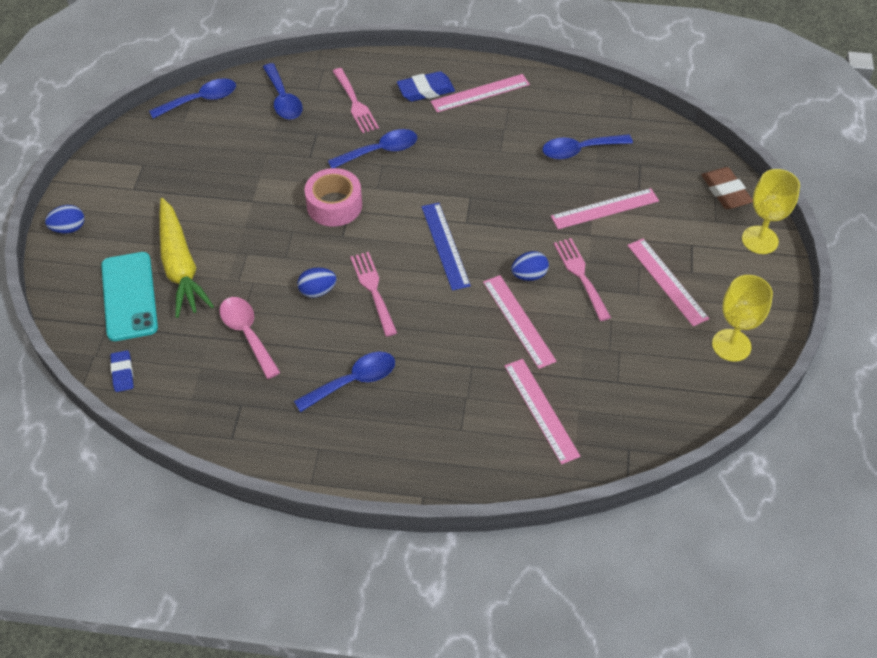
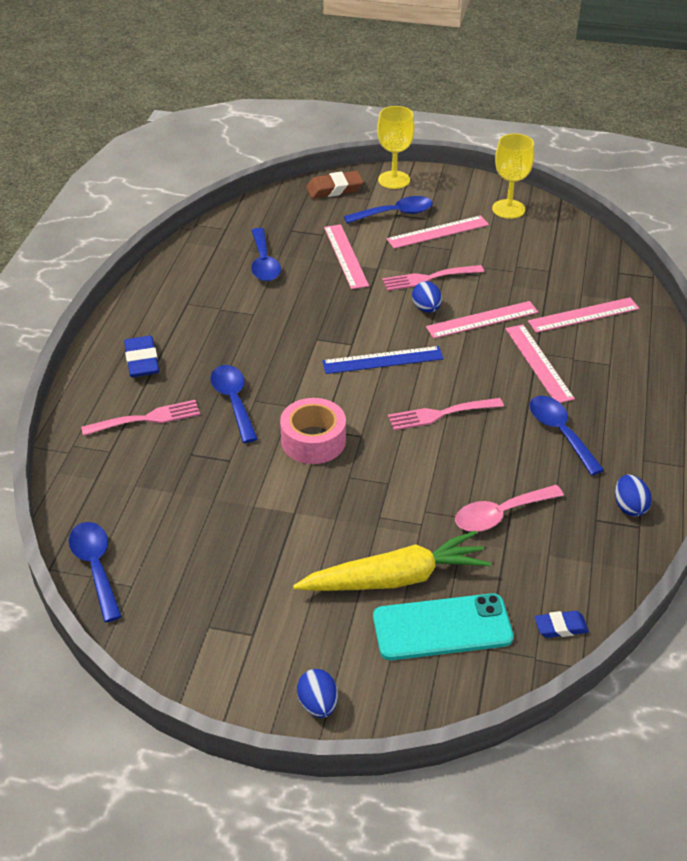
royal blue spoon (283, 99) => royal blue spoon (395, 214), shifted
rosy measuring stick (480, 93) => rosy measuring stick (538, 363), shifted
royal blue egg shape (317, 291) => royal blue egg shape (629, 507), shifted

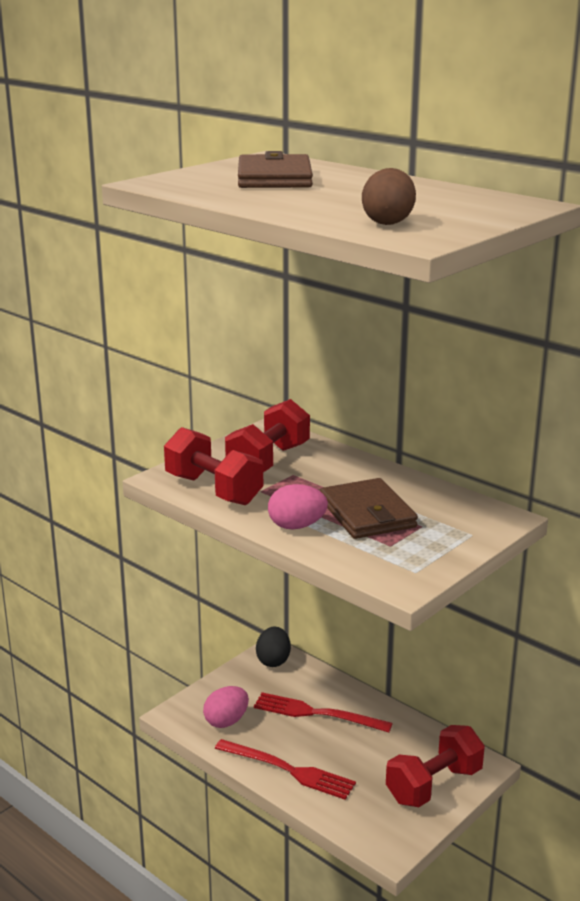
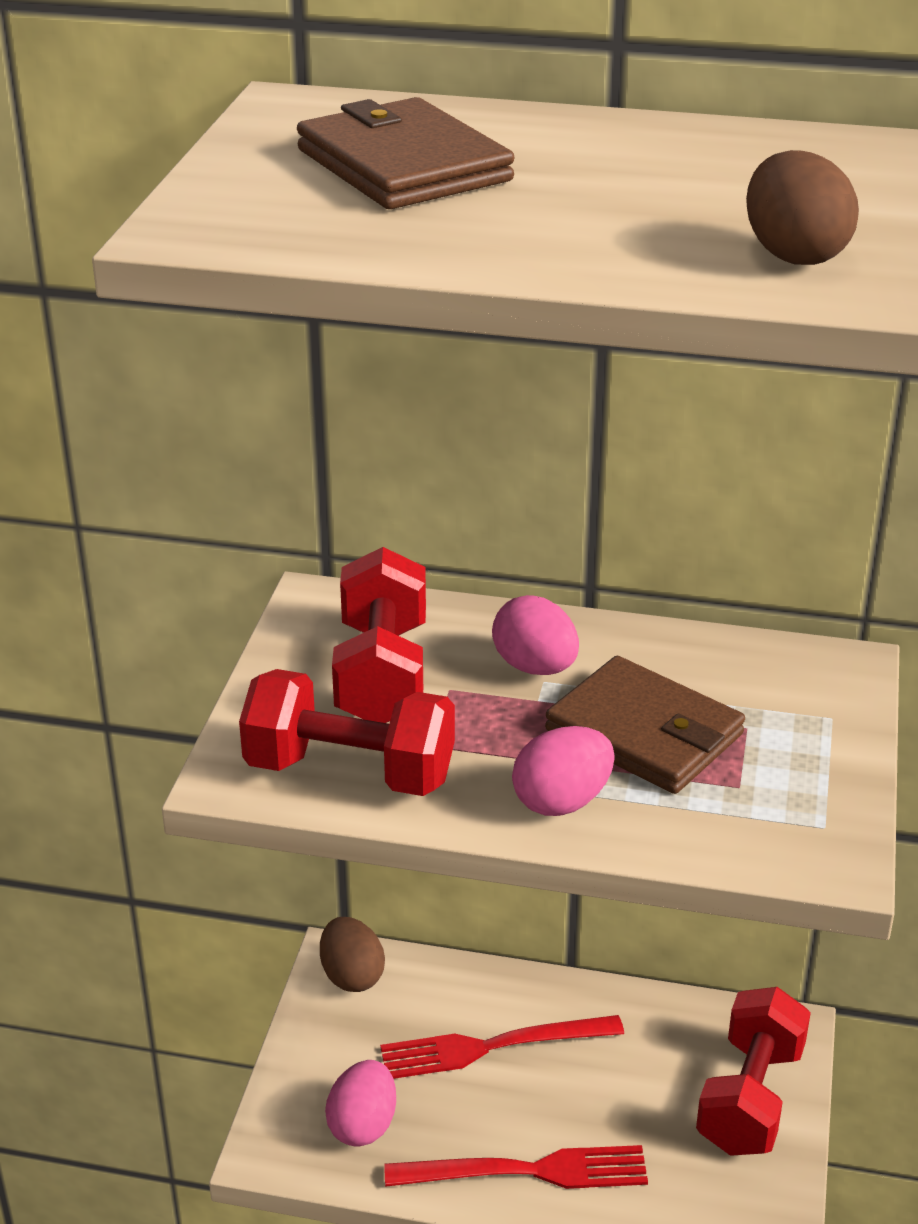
jet-black egg shape (273, 660) => brown egg shape (352, 975)
nothing => rosy egg shape (535, 667)

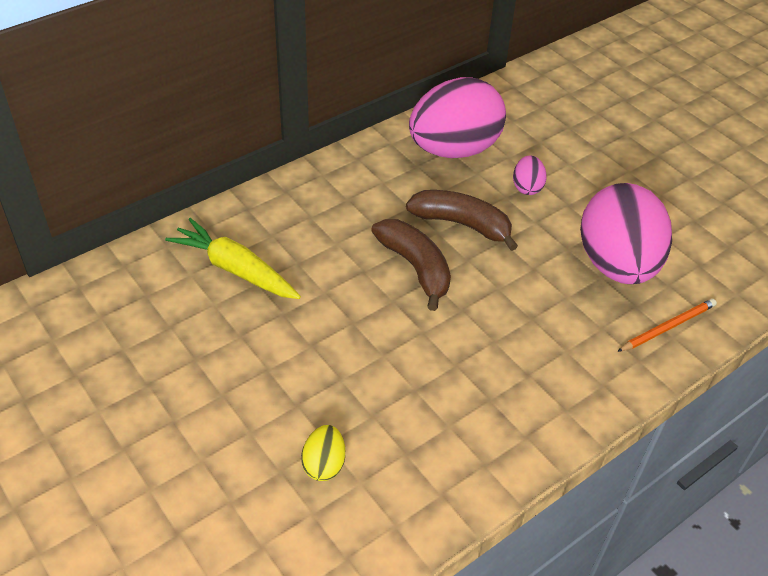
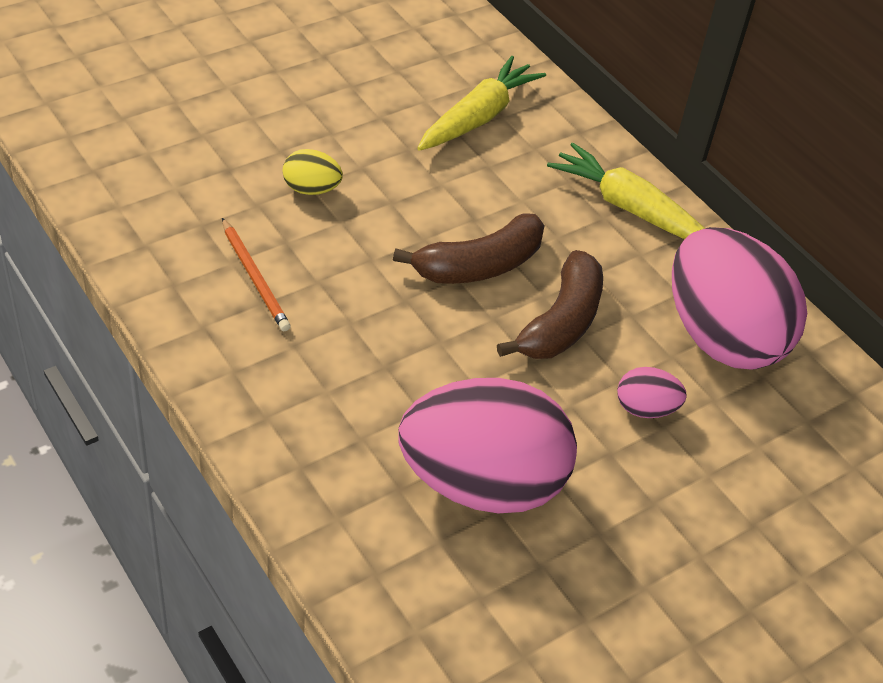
orange pencil (668, 327) => orange pencil (255, 277), shifted
bright yellow egg shape (324, 464) => bright yellow egg shape (311, 189), shifted
nothing => bright yellow toy carrot (629, 208)

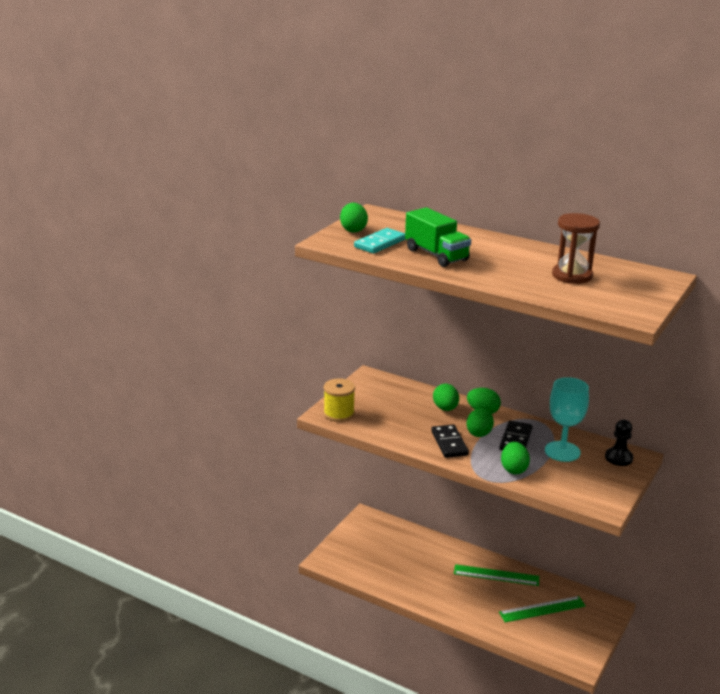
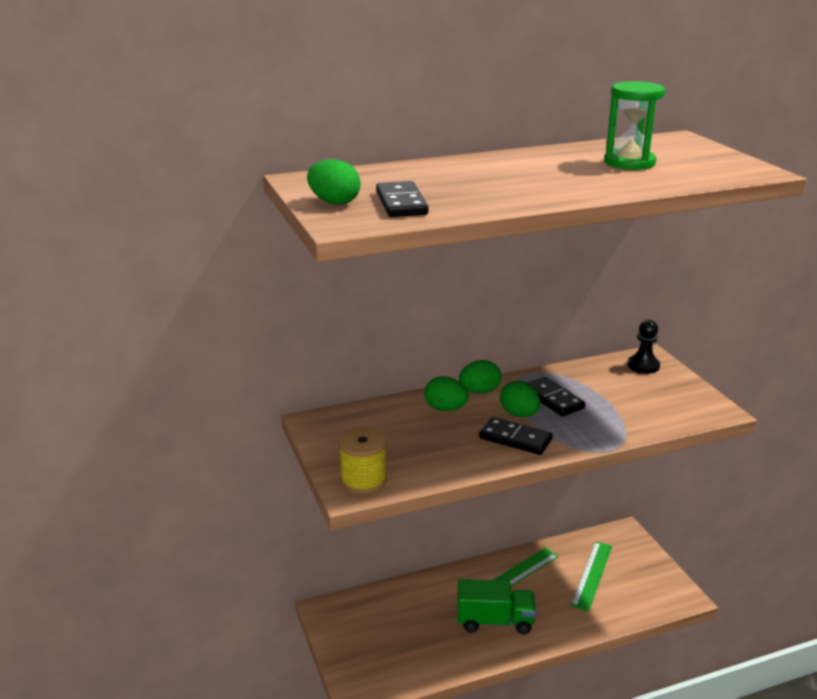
green lorry (436, 255) => green lorry (494, 621), shifted
brown hourglass (572, 276) => green hourglass (629, 162)
teal domino piece (380, 243) => jet-black domino piece (401, 203)
teal goblet (562, 451) => nothing
green egg shape (513, 469) => nothing

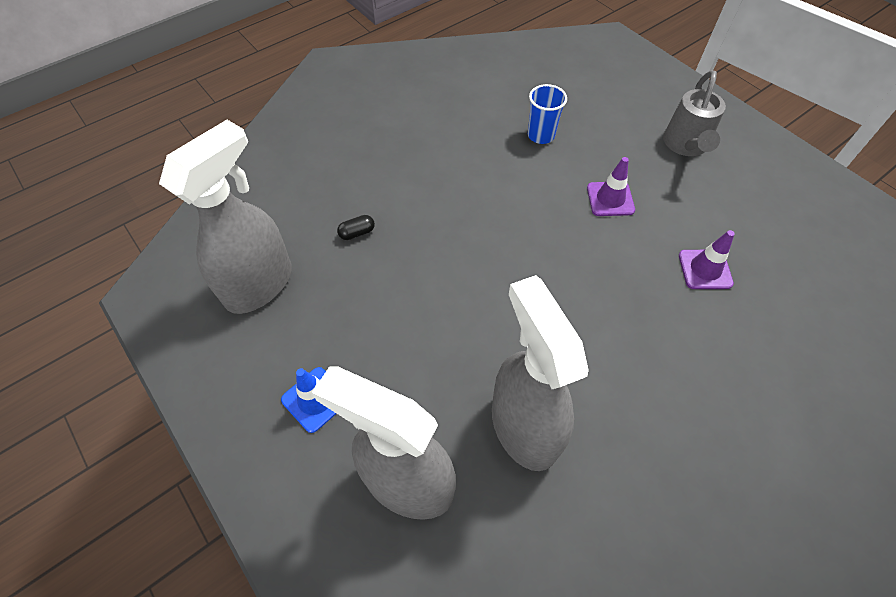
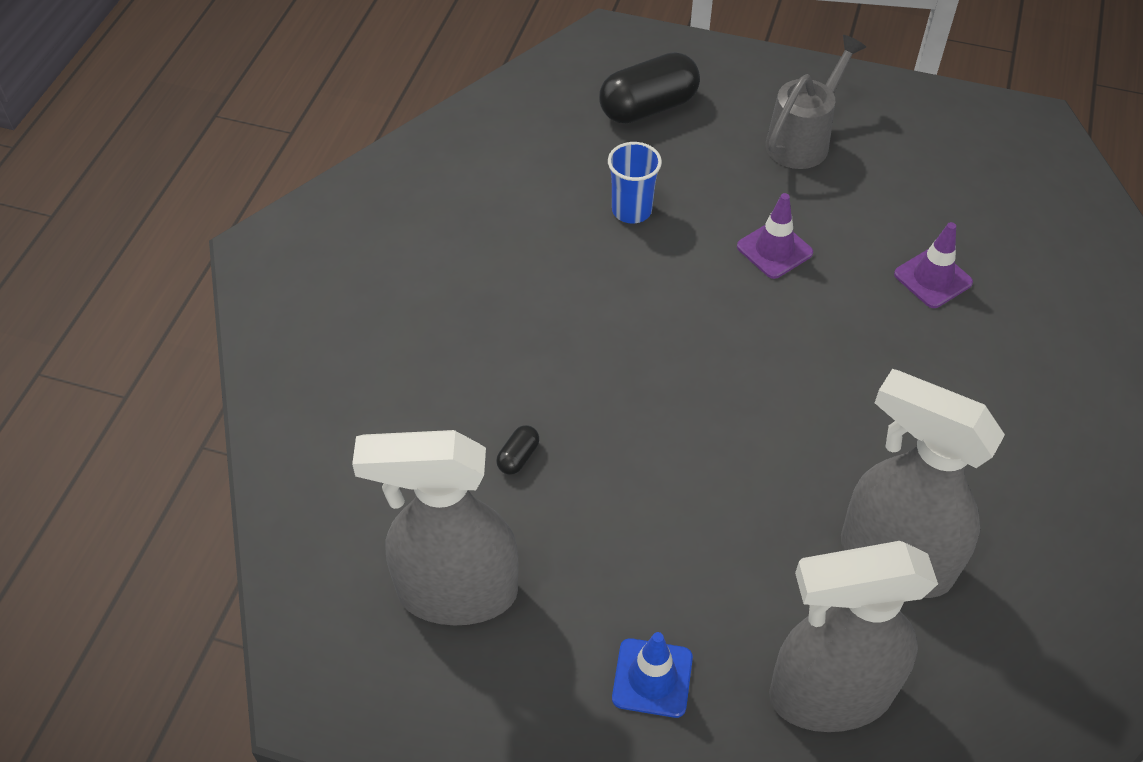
gray watering pot (685, 145) => gray watering pot (803, 140), 120 degrees counterclockwise
gray spray bottle (260, 284) => gray spray bottle (456, 592), 90 degrees counterclockwise
nothing => jet-black pill shape (648, 107)

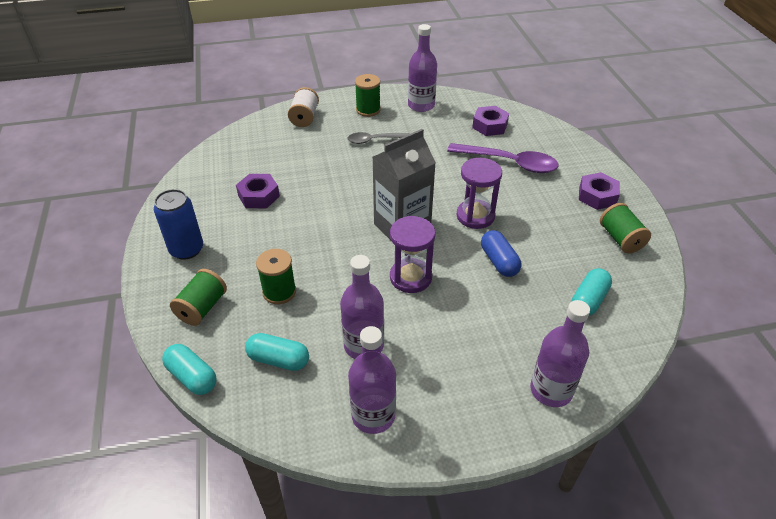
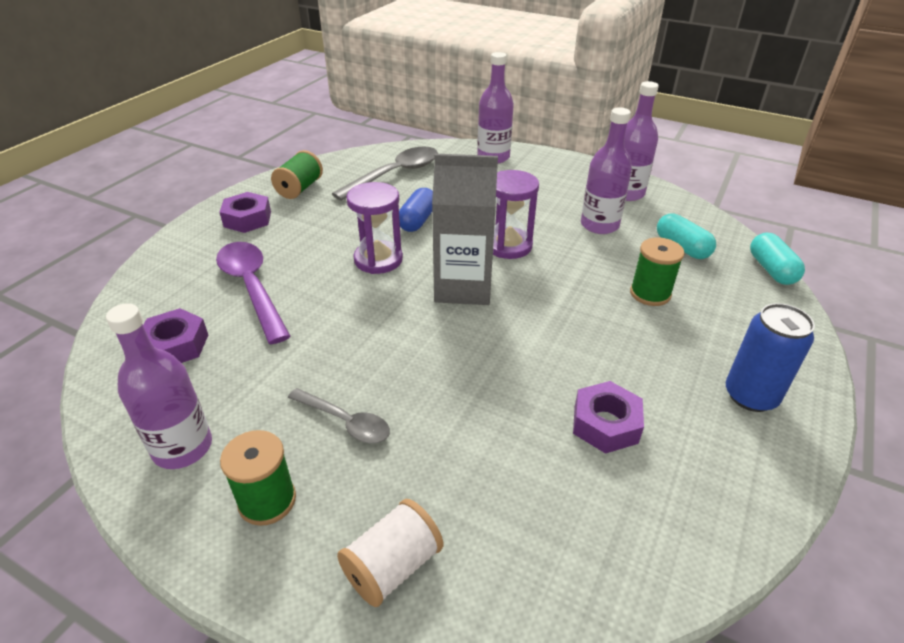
teal pill shape (588, 300) => gray spoon (395, 174)
green spool (202, 308) => nothing

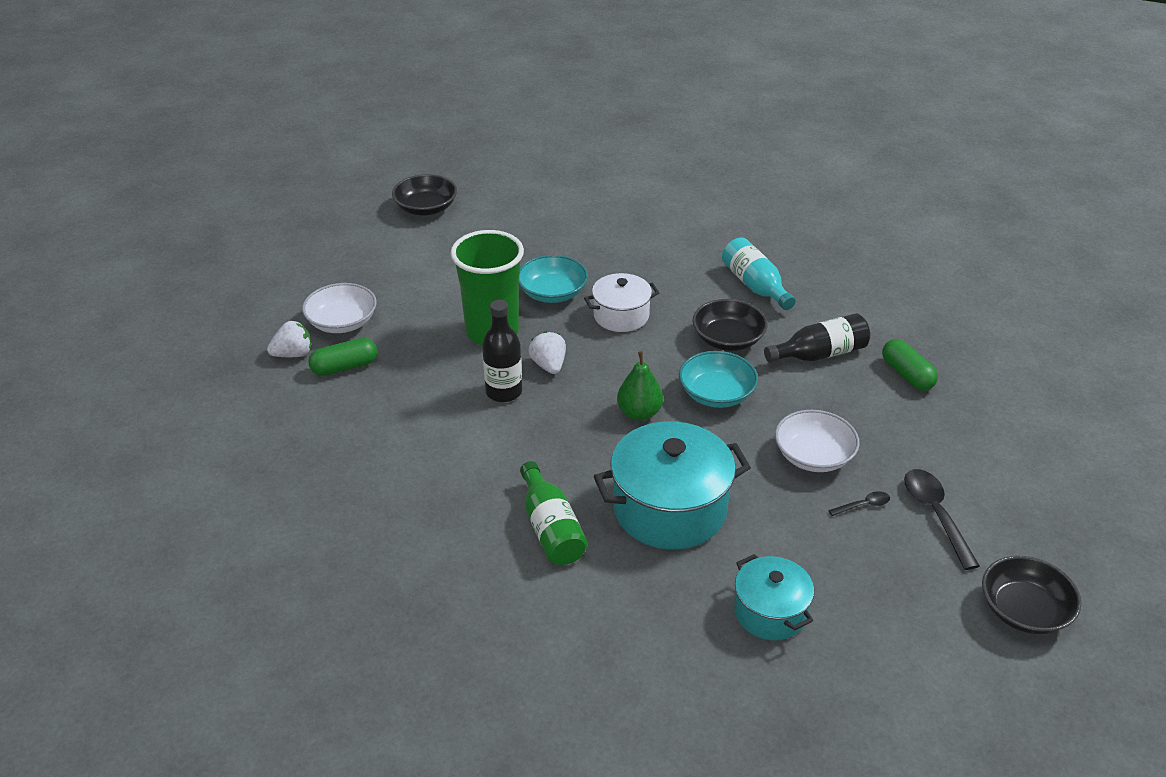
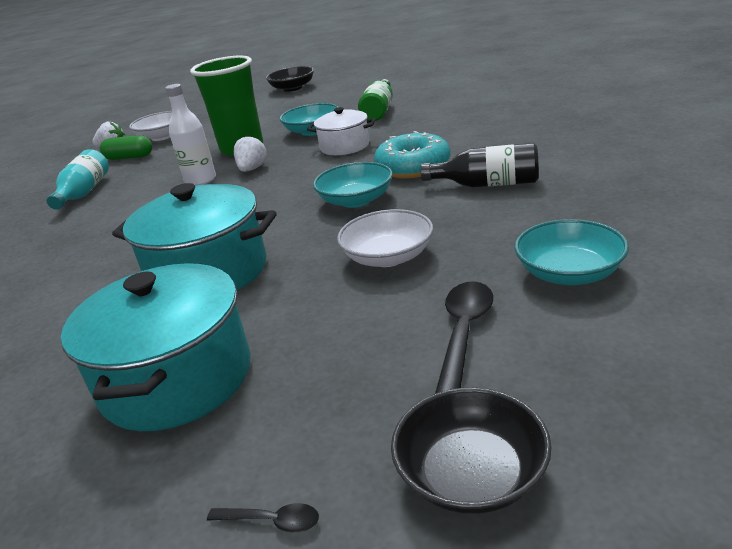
teal flask (755, 286) => teal flask (84, 193), shifted
jet-black deep dish (728, 339) => teal glazed donut (413, 167)
jet-black flask (504, 392) => white flask (200, 180)
green pill shape (907, 375) => nothing
green pear (639, 413) => nothing
green flask (551, 528) => green flask (379, 111), shifted
jet-black spoon (863, 505) => jet-black spoon (271, 521), shifted
teal stockpot (770, 612) => teal stockpot (177, 378), x1.70
nothing => teal deep dish (569, 273)

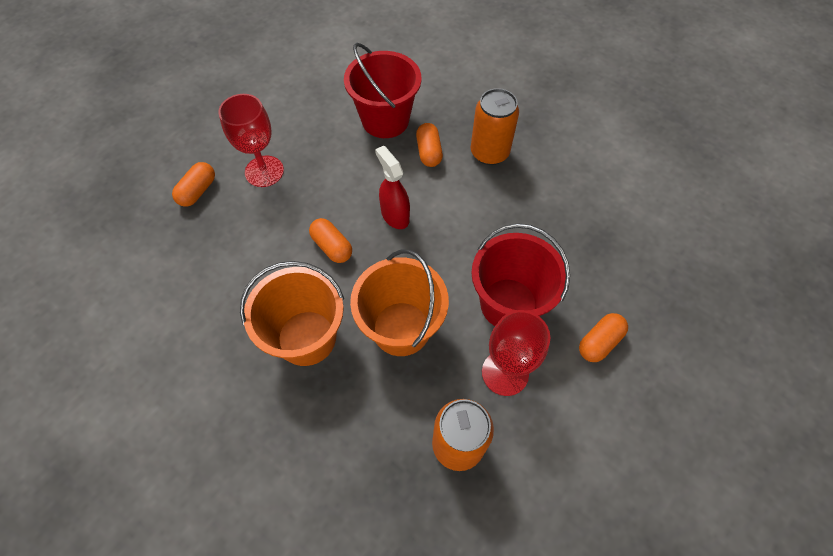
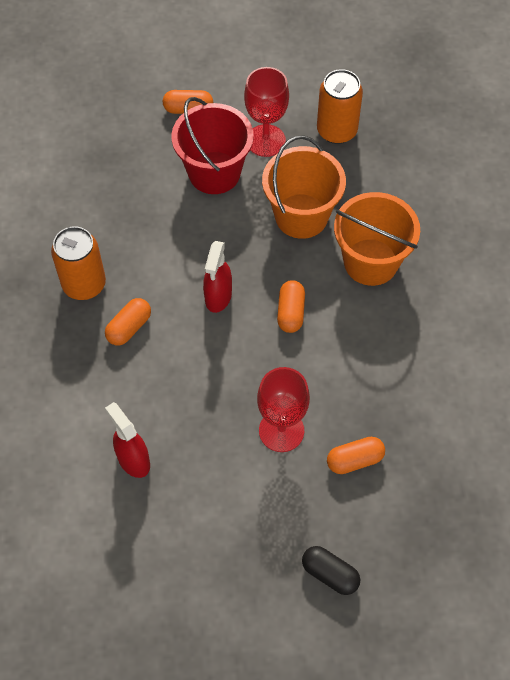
crimson bucket (385, 120) => nothing
nothing => crimson spray bottle (133, 460)
nothing => jet-black pill shape (330, 574)

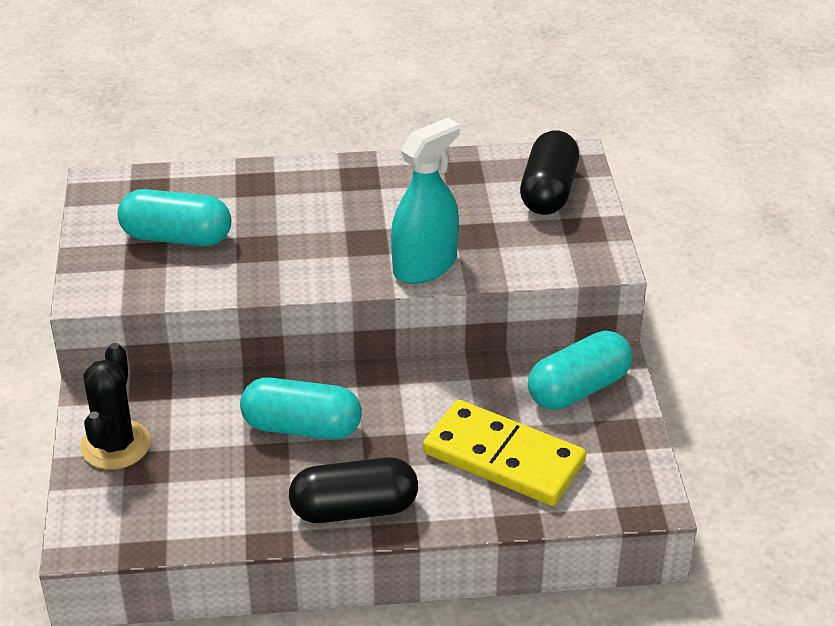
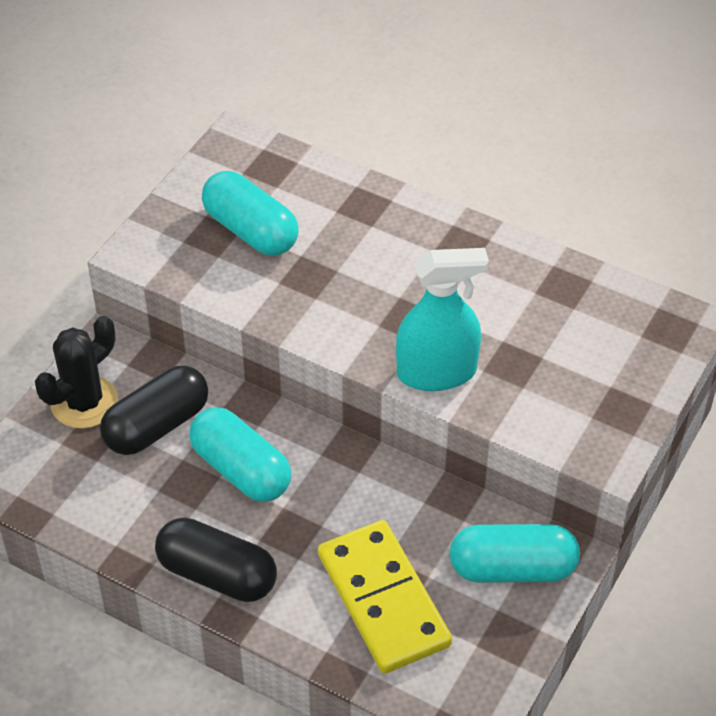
jet-black pill shape (548, 191) => jet-black pill shape (157, 426), shifted

